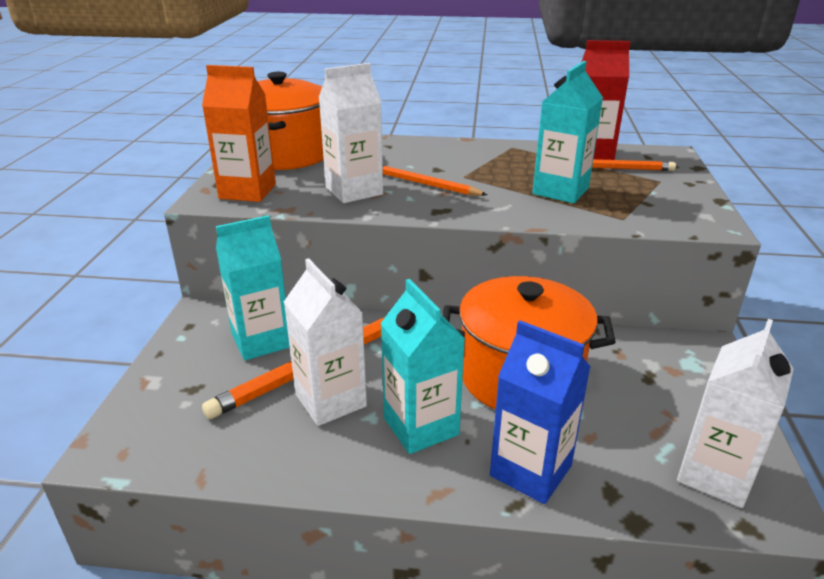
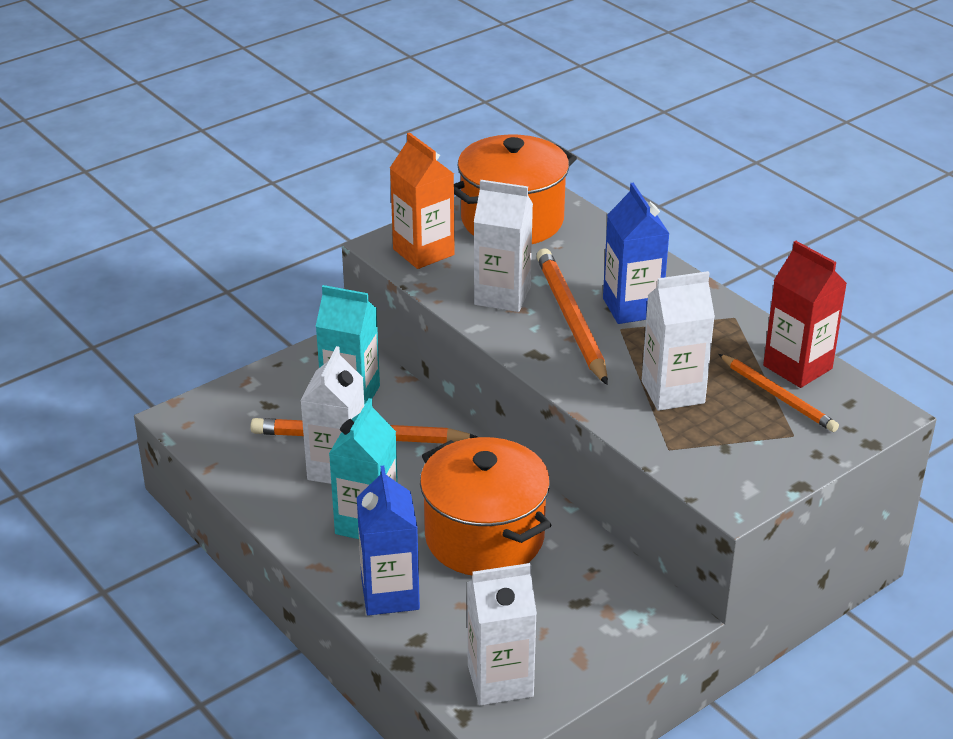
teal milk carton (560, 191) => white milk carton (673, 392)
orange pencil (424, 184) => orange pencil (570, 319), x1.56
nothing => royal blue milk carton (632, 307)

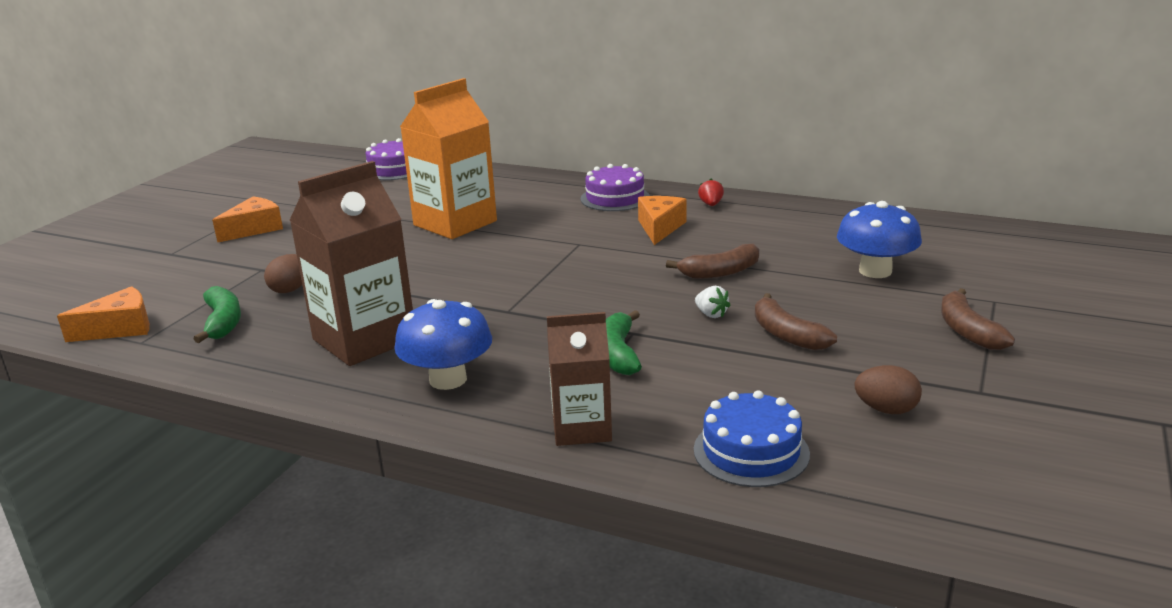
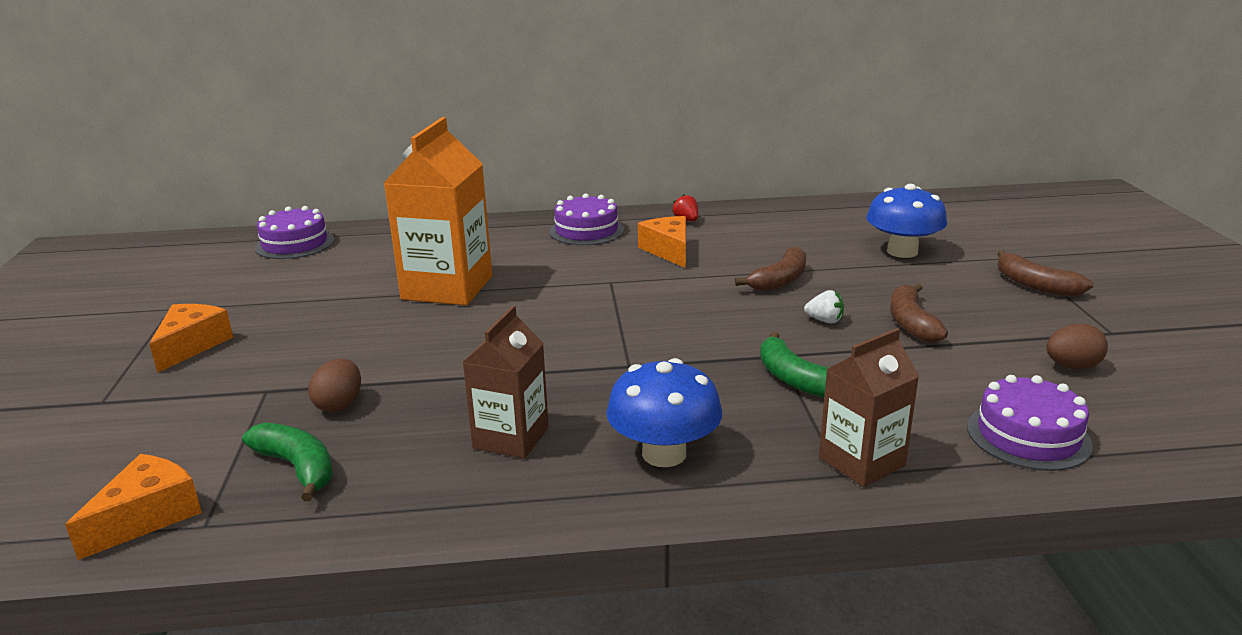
brown milk carton (364, 339) => brown milk carton (511, 438), x0.61
brown banana (786, 335) => brown banana (911, 323), 60 degrees clockwise
royal blue layer cake (751, 451) => purple layer cake (1028, 436)

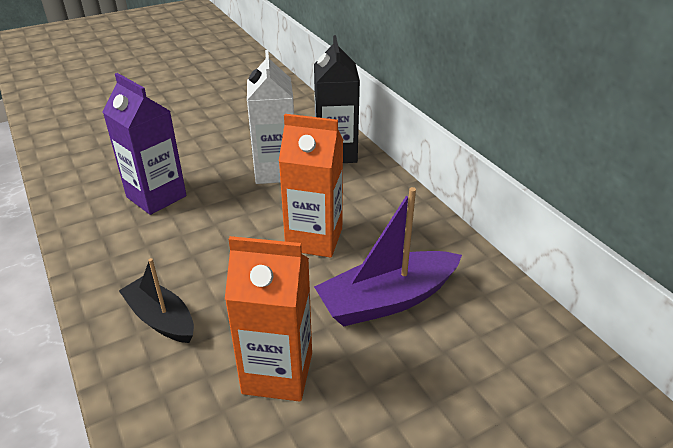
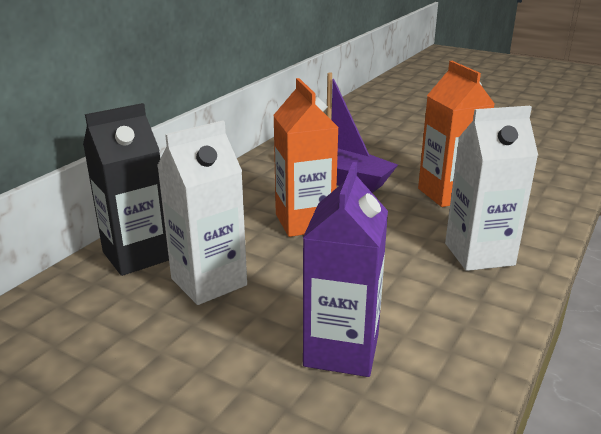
jet-black sailboat (161, 319) => white milk carton (479, 254)

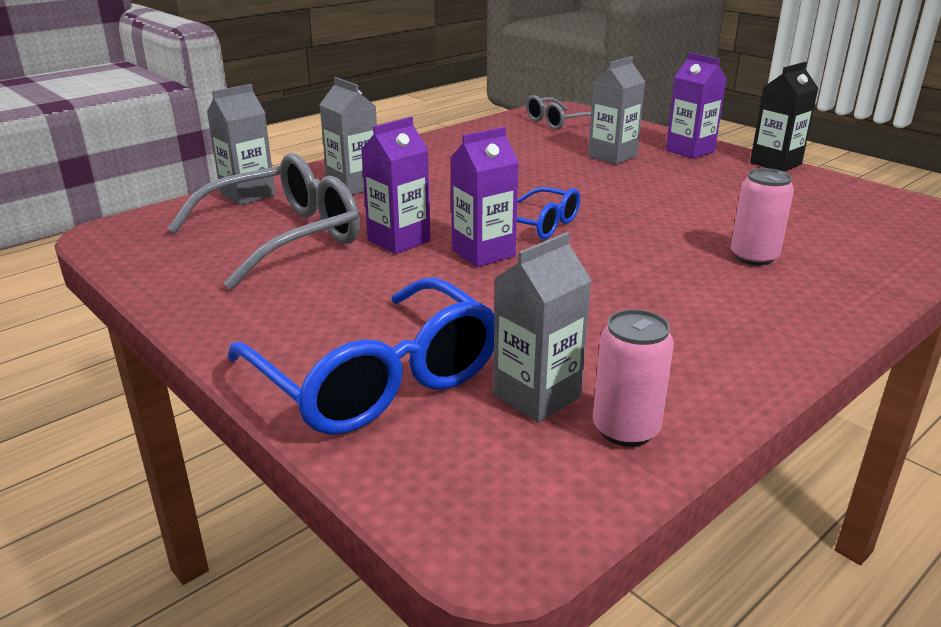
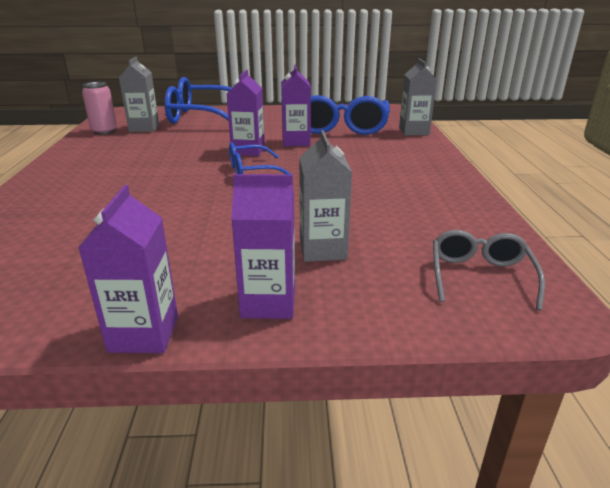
jet-black milk carton (775, 163) => purple milk carton (144, 334)
gray milk carton (353, 186) => nothing
gray spectacles (283, 237) => royal blue spectacles (340, 127)
rosy soda can (753, 257) => nothing

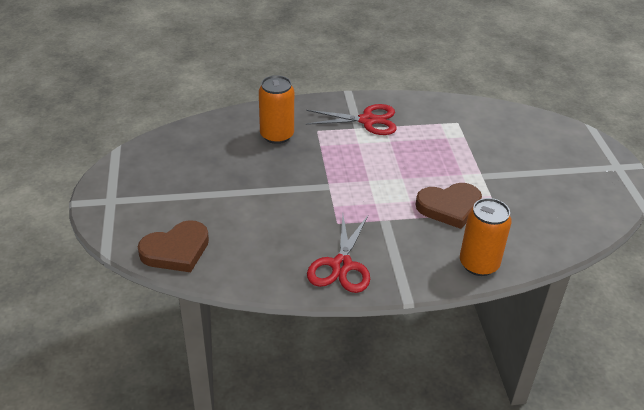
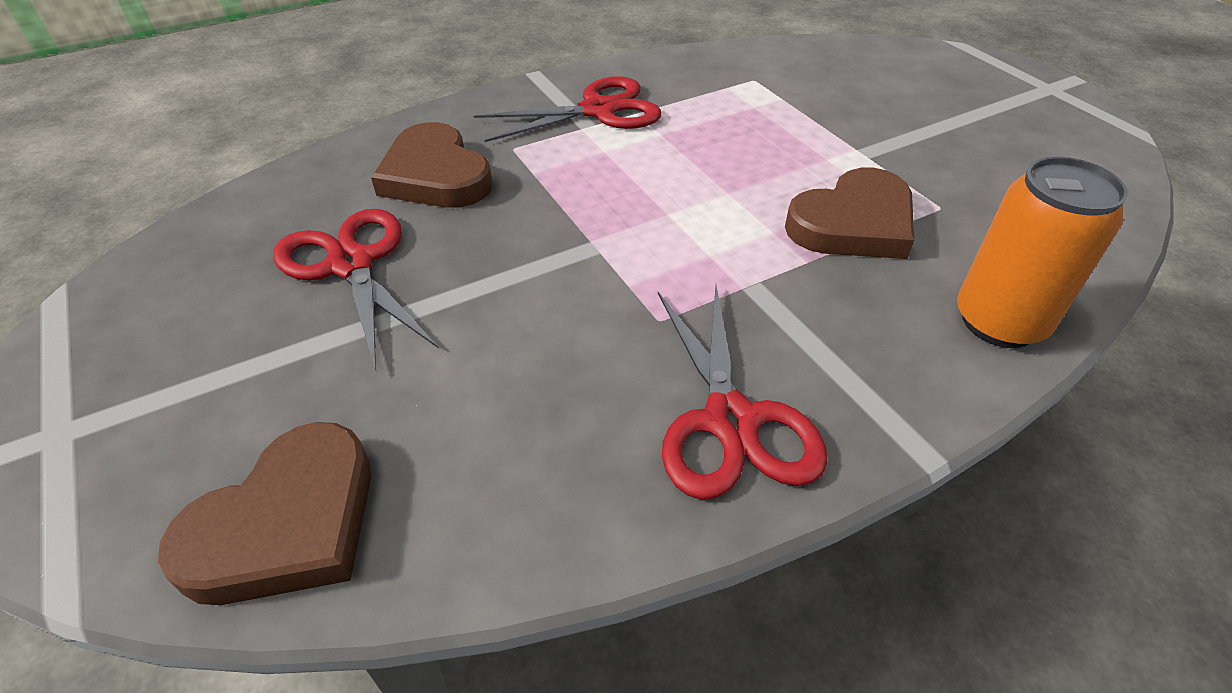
orange soda can (277, 135) => brown heart shape (435, 175)
nothing => crimson scissors (351, 264)

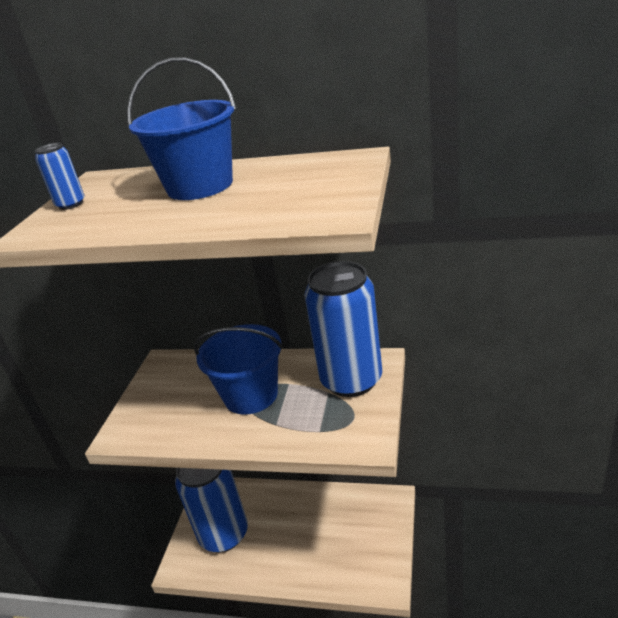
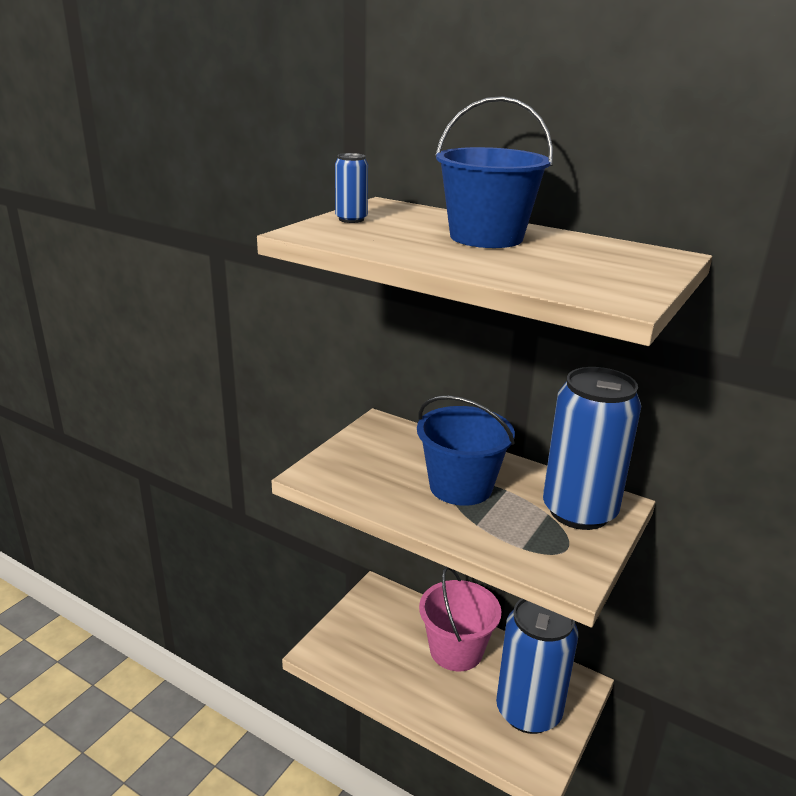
royal blue soda can (224, 534) => royal blue soda can (528, 711), shifted
nothing => rosy bucket (456, 650)

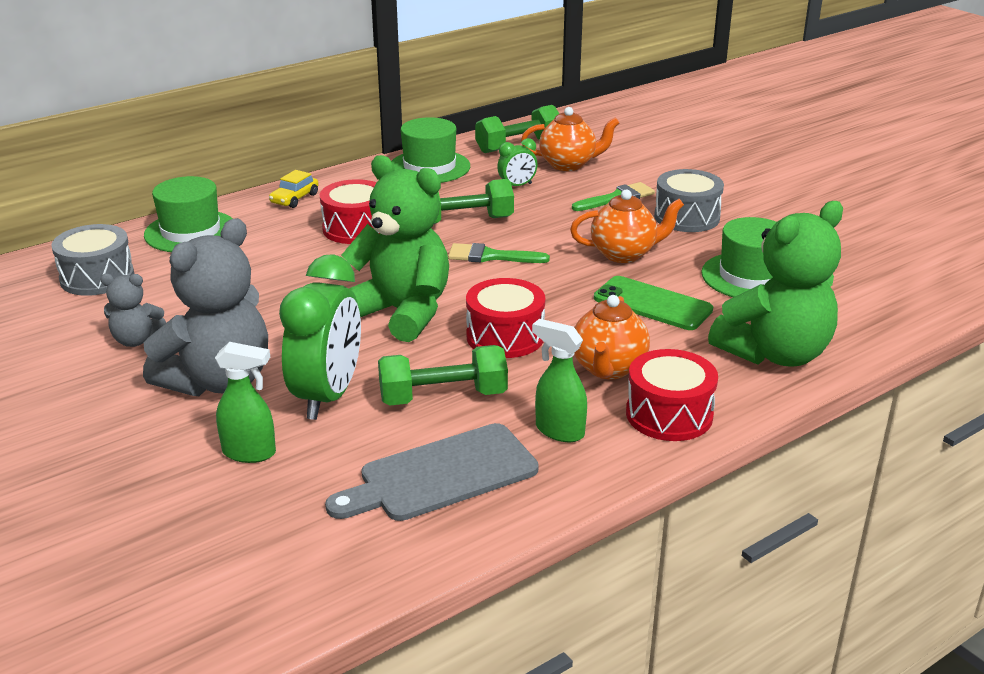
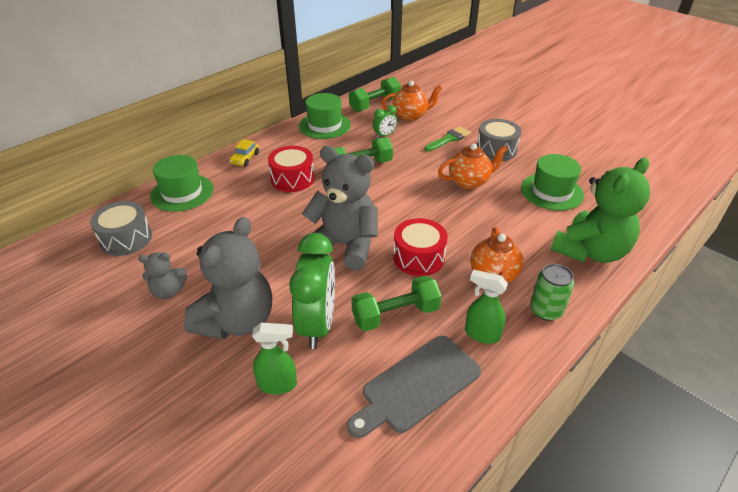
green teddy bear (402, 313) => gray teddy bear (345, 245)
green paintbrush (490, 256) => nothing
green smartphone (652, 304) => nothing
crimson toy drum (669, 415) => green soda can (546, 310)

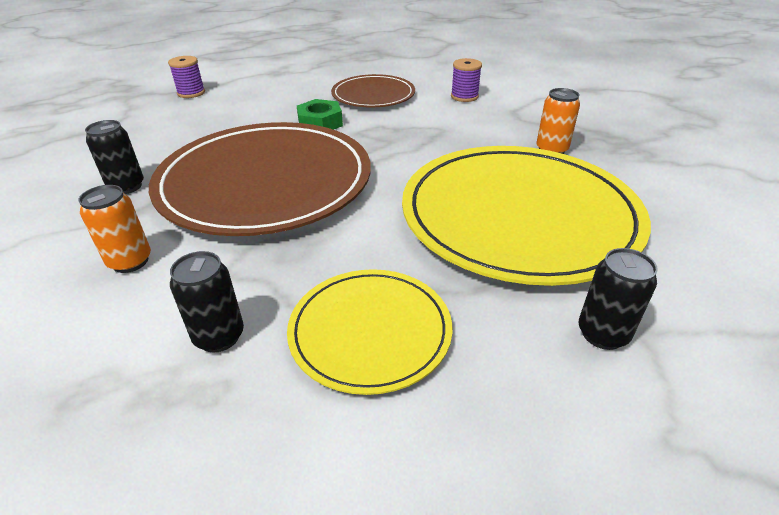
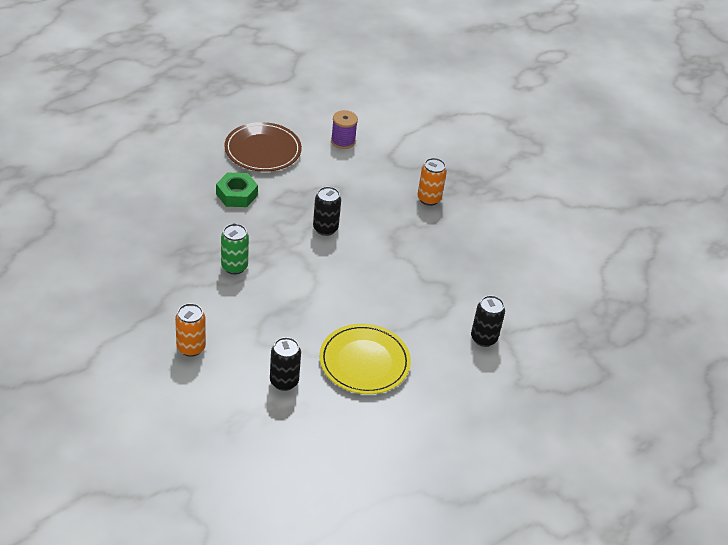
purple spool (191, 93) => nothing
jet-black soda can (127, 187) => jet-black soda can (325, 228), shifted
brown dinner plate (265, 182) => green soda can (234, 267)
bright yellow dinner plate (518, 216) => nothing

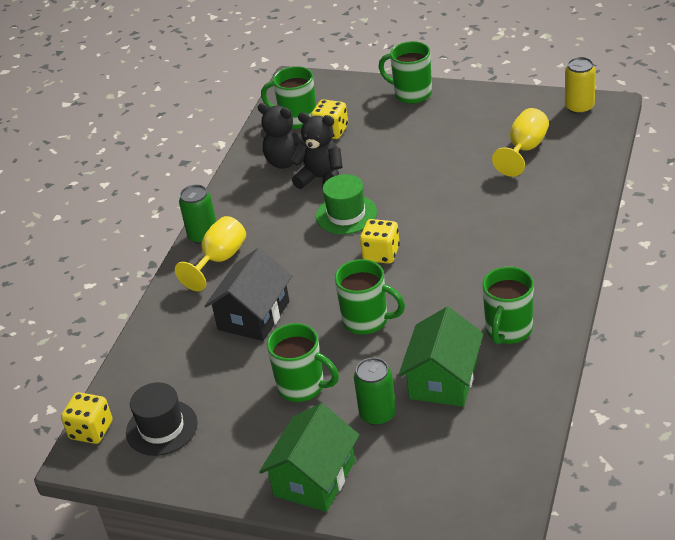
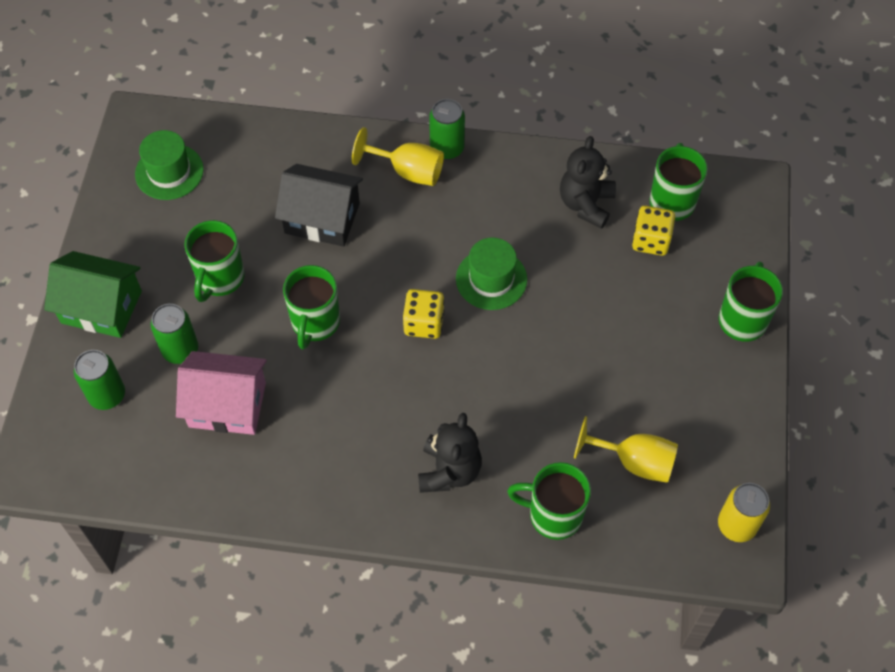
jet-black teddy bear (321, 178) => jet-black teddy bear (449, 471), shifted
green coffee mug (508, 331) => green coffee mug (553, 515), shifted
green cottage (443, 379) => rosy cottage (227, 405)
jet-black top hat (162, 428) => green top hat (169, 172)
bright yellow die (91, 430) => nothing
nothing => green soda can (107, 395)

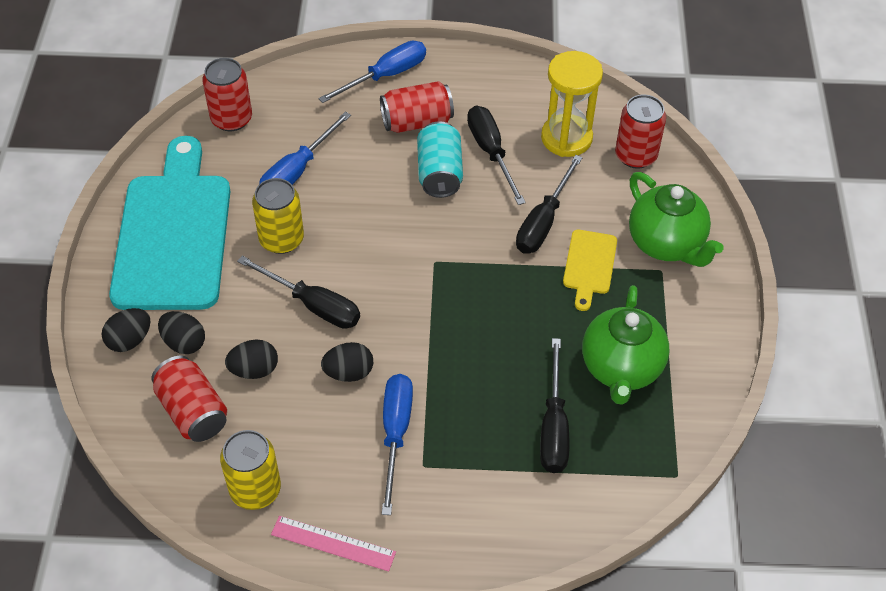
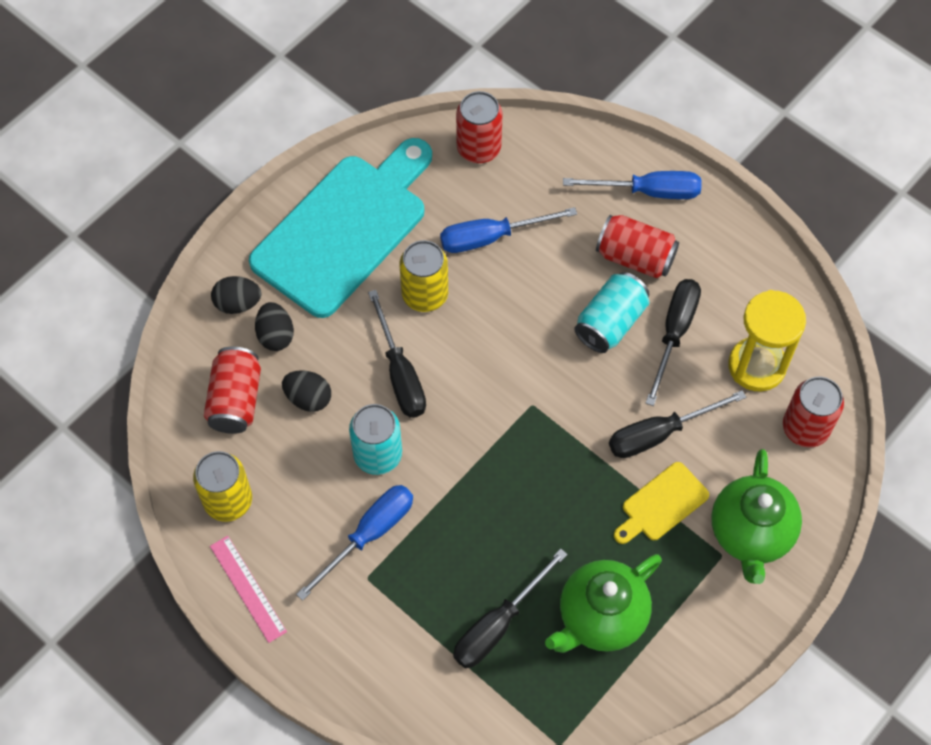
jet-black egg shape (348, 373) => teal soda can (378, 455)

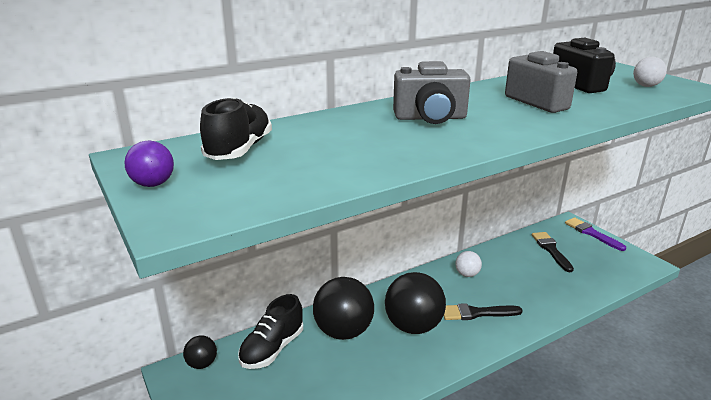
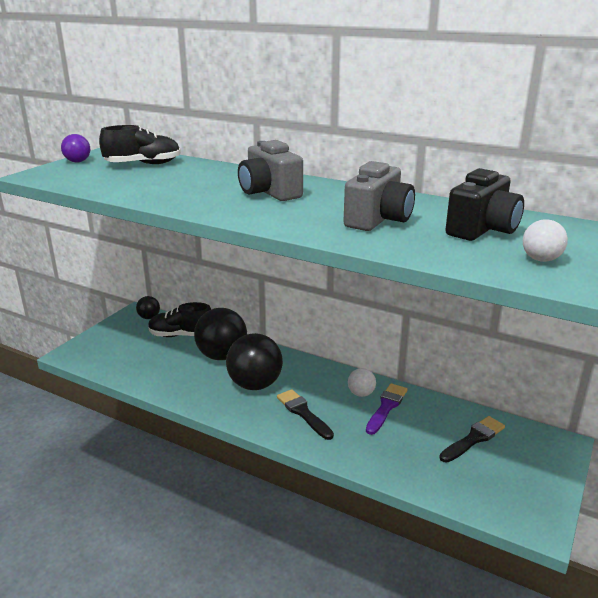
purple paintbrush (591, 233) => purple paintbrush (386, 407), shifted

